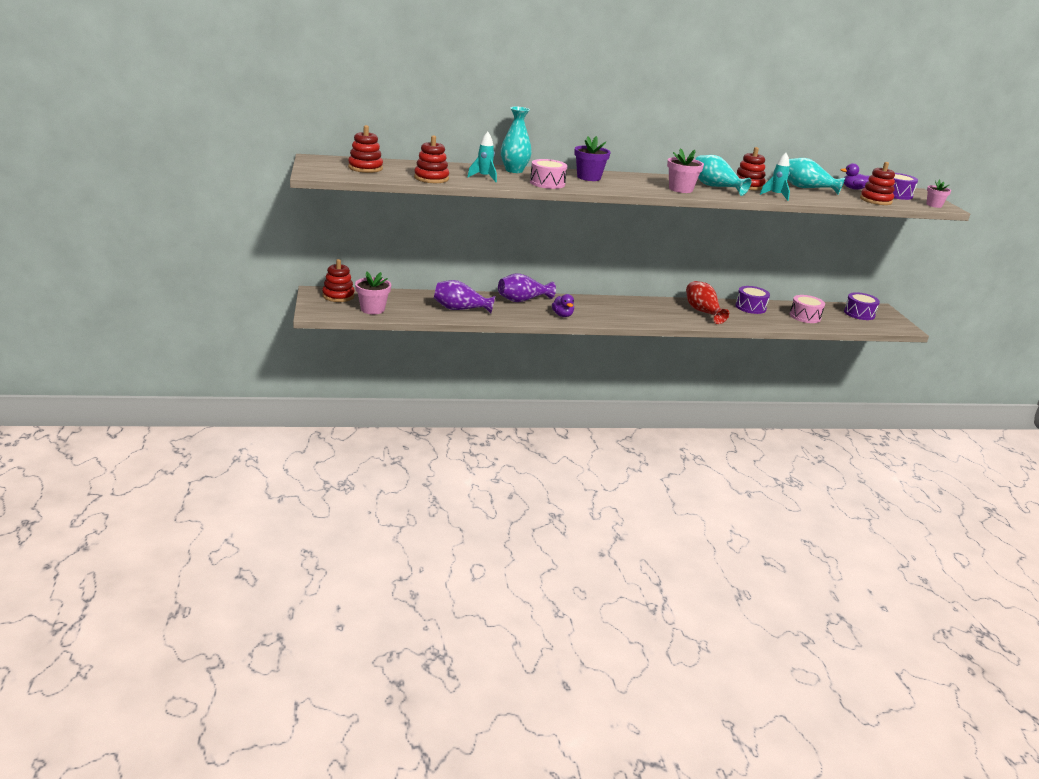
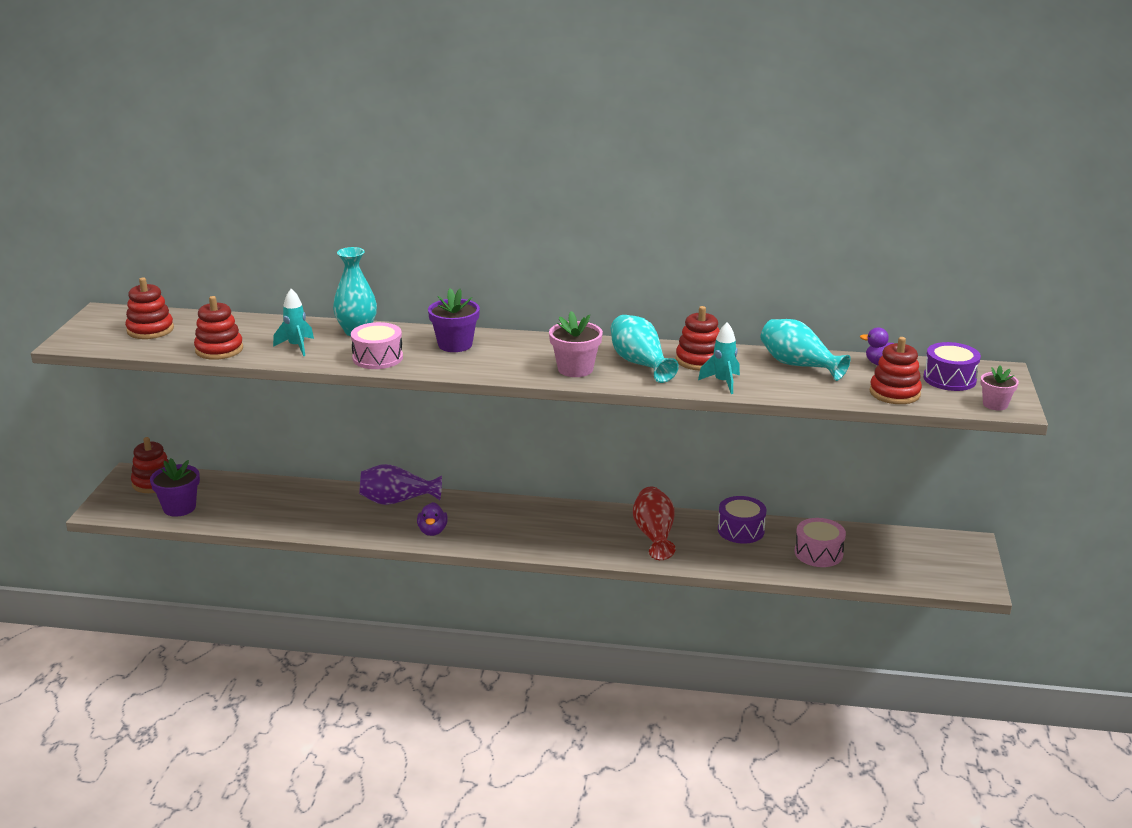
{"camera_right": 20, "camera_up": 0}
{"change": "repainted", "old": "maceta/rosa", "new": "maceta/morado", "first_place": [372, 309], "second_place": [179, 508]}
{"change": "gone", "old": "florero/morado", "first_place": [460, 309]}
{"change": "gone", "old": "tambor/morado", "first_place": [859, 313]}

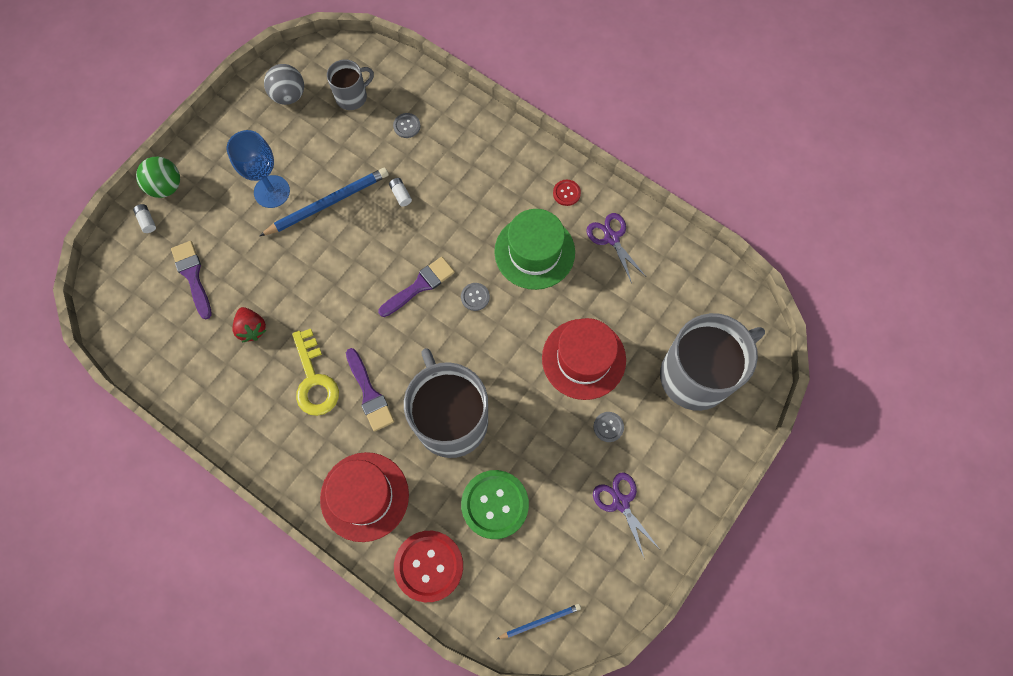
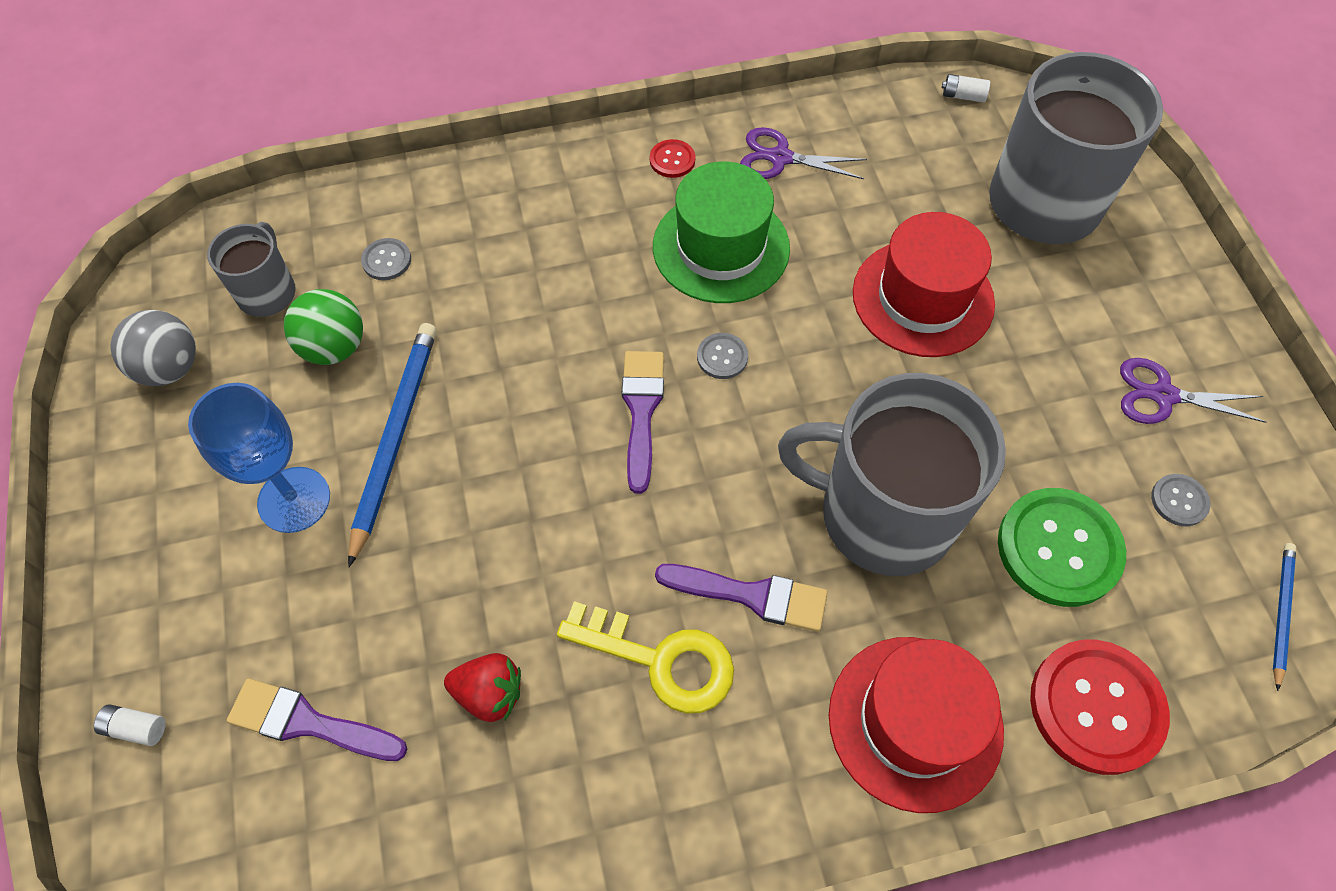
{"camera_right": -50, "camera_up": -10}
{"change": "shifted", "old": "pelota/verde", "first_place": [166, 186], "second_place": [334, 347]}
{"change": "shifted", "old": "pila/blanco", "first_place": [400, 194], "second_place": [963, 96]}
{"change": "shifted", "old": "botón/gris", "first_place": [608, 427], "second_place": [1179, 501]}

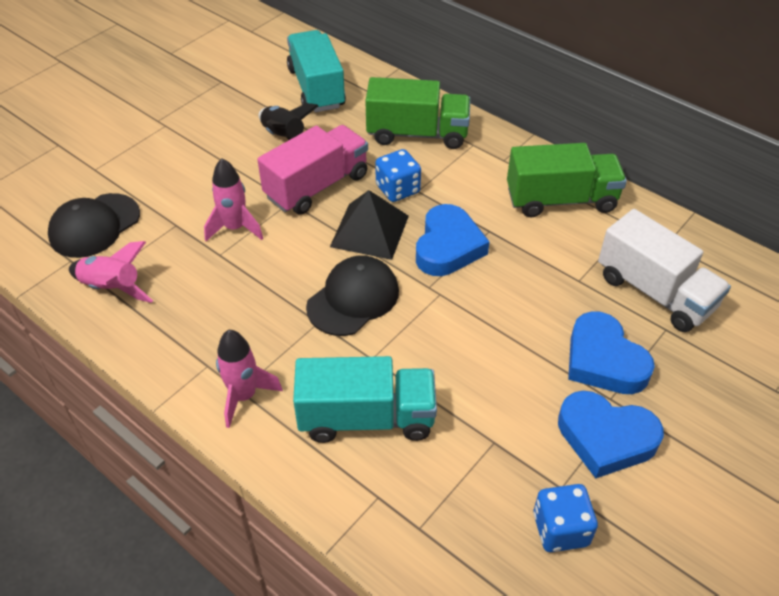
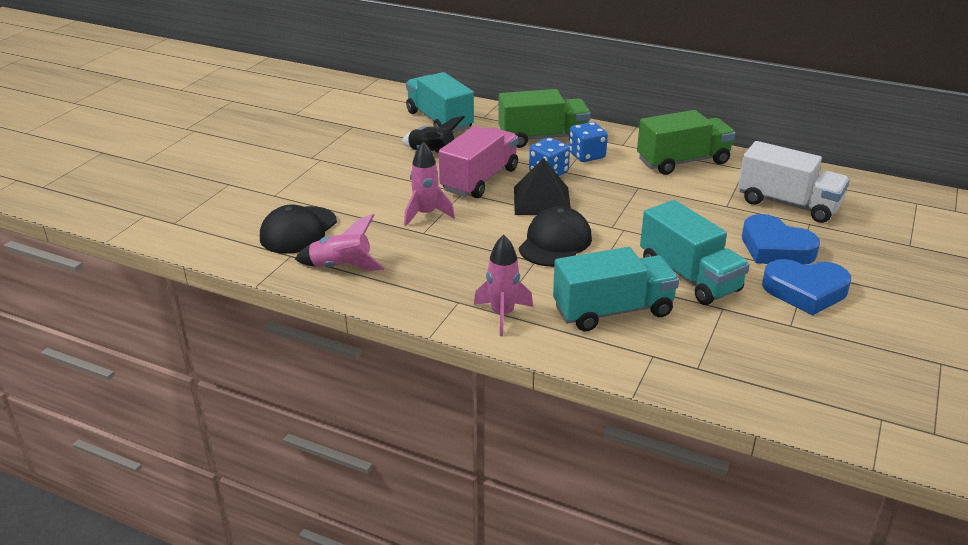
{"camera_right": -15, "camera_up": -15}
{"change": "gone", "old": "corazón/azul", "first_place": [448, 246]}
{"change": "shifted", "old": "dado/azul", "first_place": [560, 529], "second_place": [587, 155]}
{"change": "new", "new": "camión/turquesa", "second_place": [689, 276]}

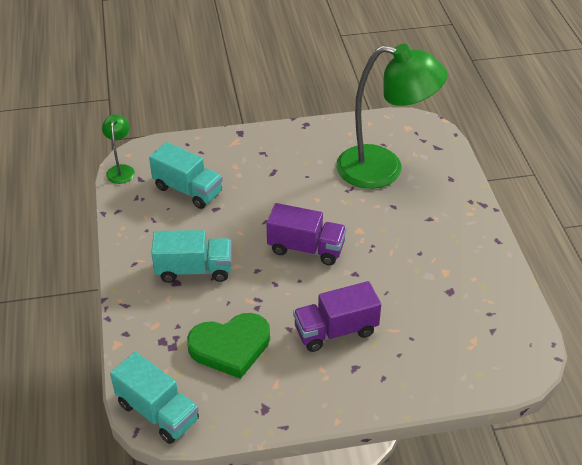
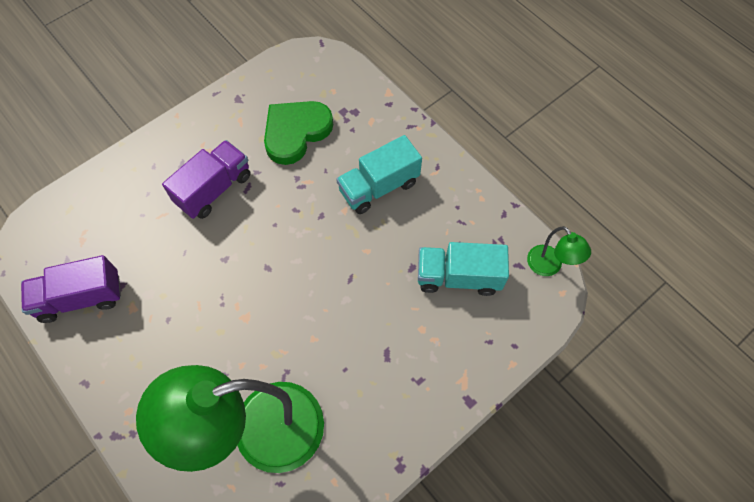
{"camera_right": 150, "camera_up": 20}
{"change": "gone", "old": "camión/turquesa", "first_place": [157, 412]}
{"change": "shifted", "old": "camión/morado", "first_place": [306, 248], "second_place": [81, 298]}

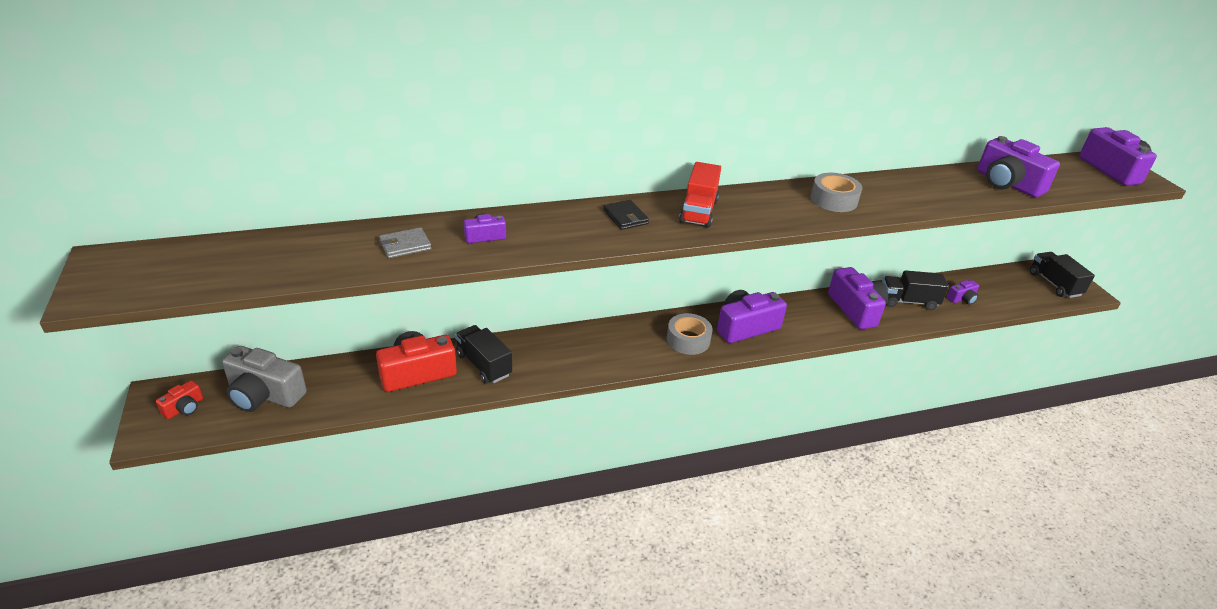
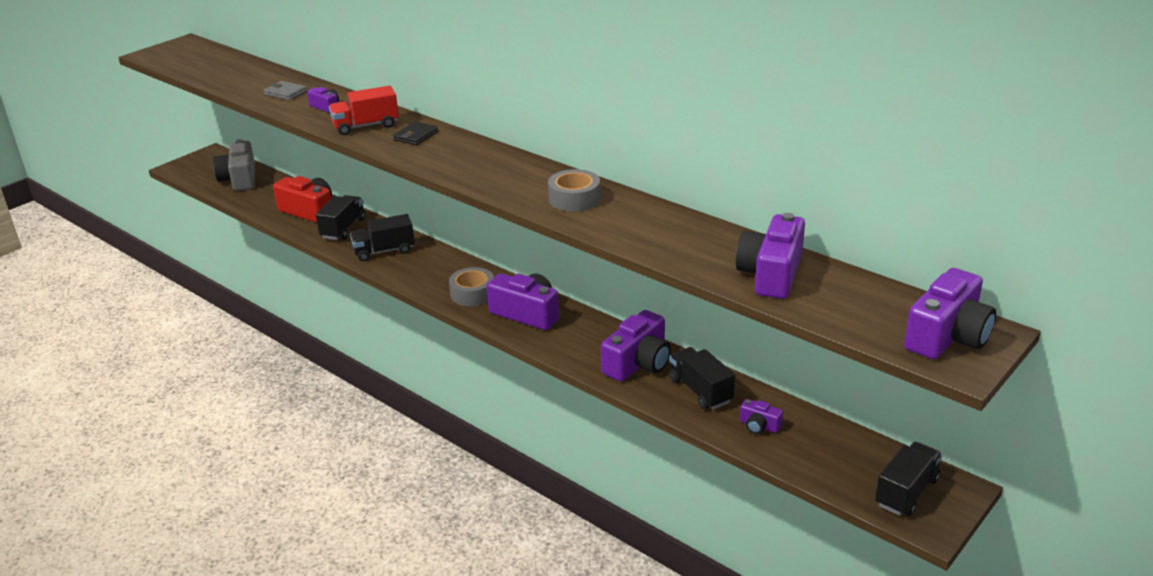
{"camera_right": 60, "camera_up": -5}
{"change": "gone", "old": "cámara/rojo", "first_place": [184, 408]}
{"change": "shifted", "old": "camión/rojo", "first_place": [698, 211], "second_place": [366, 126]}
{"change": "new", "new": "camión/negro", "second_place": [384, 251]}

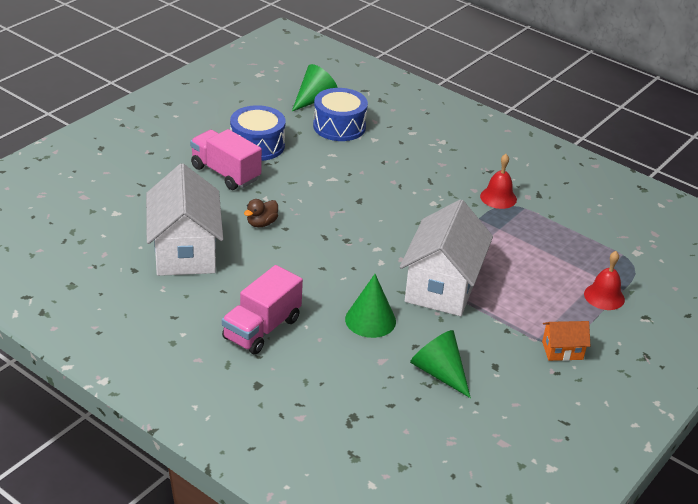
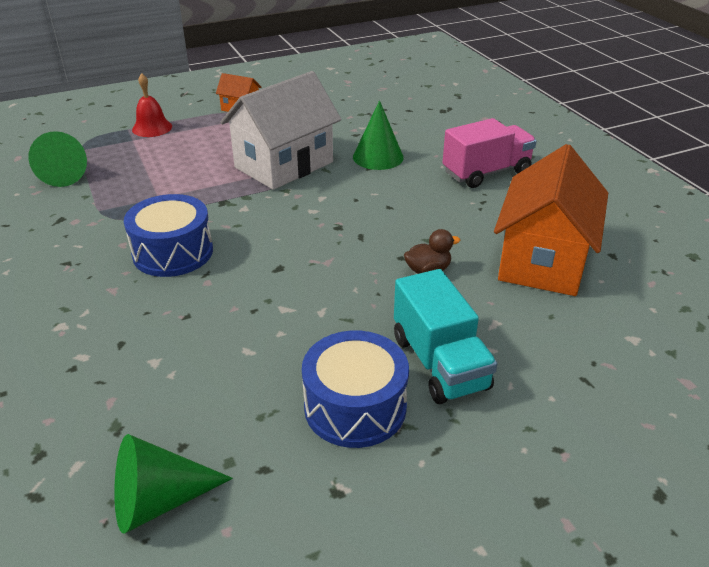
{"camera_right": -150, "camera_up": 0}
{"change": "repainted", "old": "casa/blanco", "new": "casa/naranja", "first_place": [185, 251], "second_place": [543, 260]}
{"change": "repainted", "old": "camión/rosa", "new": "camión/turquesa", "first_place": [225, 173], "second_place": [439, 363]}
{"change": "shifted", "old": "tambor/azul", "first_place": [339, 126], "second_place": [173, 252]}
{"change": "shifted", "old": "cono/verde", "first_place": [439, 373], "second_place": [65, 174]}
{"change": "gone", "old": "campana/rojo", "first_place": [498, 197]}

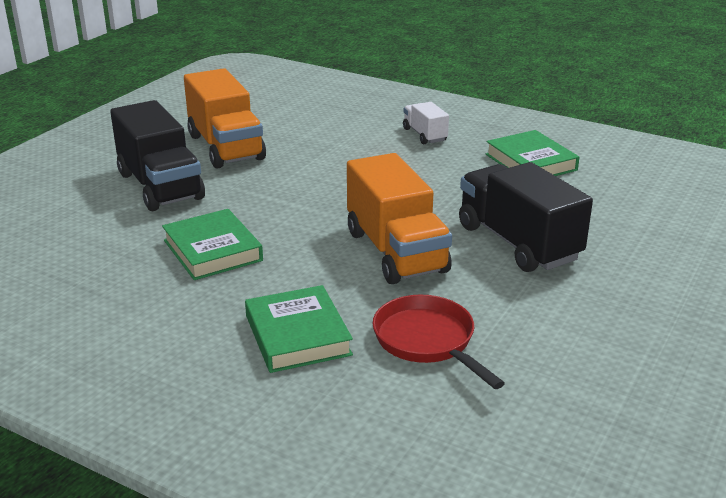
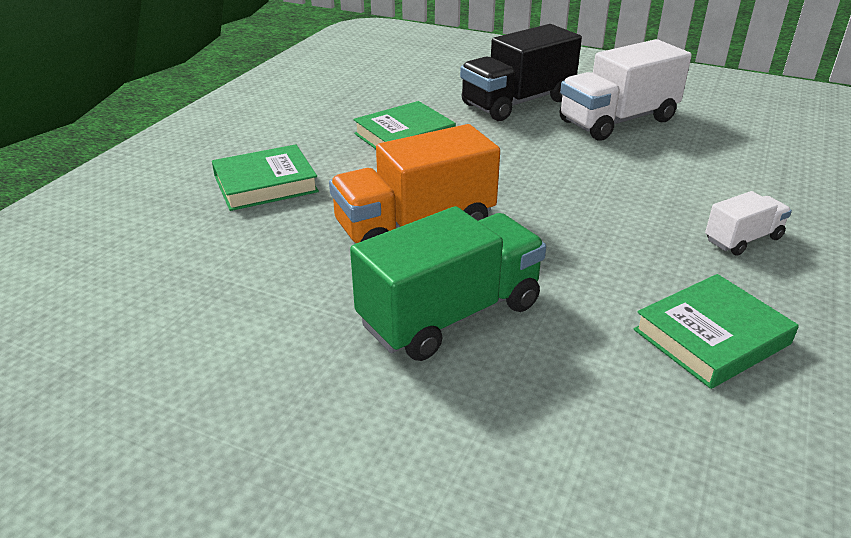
{"camera_right": 85, "camera_up": 5}
{"change": "repainted", "old": "camión/naranja", "new": "camión/blanco", "first_place": [225, 147], "second_place": [617, 121]}
{"change": "gone", "old": "sartén/rojo", "first_place": [428, 341]}
{"change": "repainted", "old": "camión/negro", "new": "camión/verde", "first_place": [518, 243], "second_place": [450, 314]}

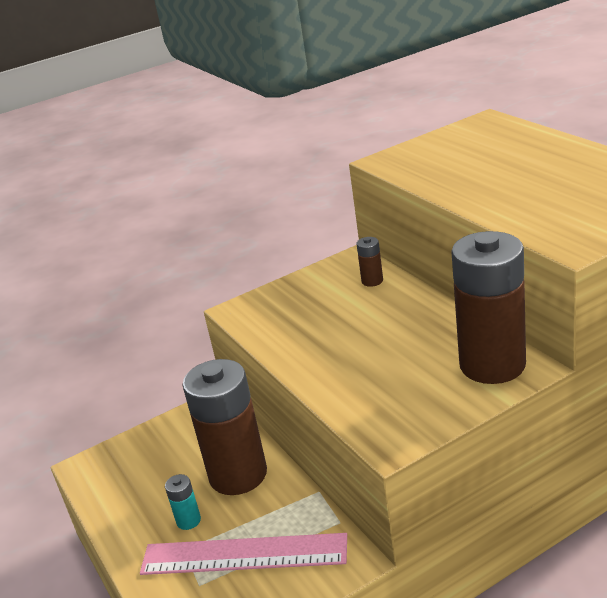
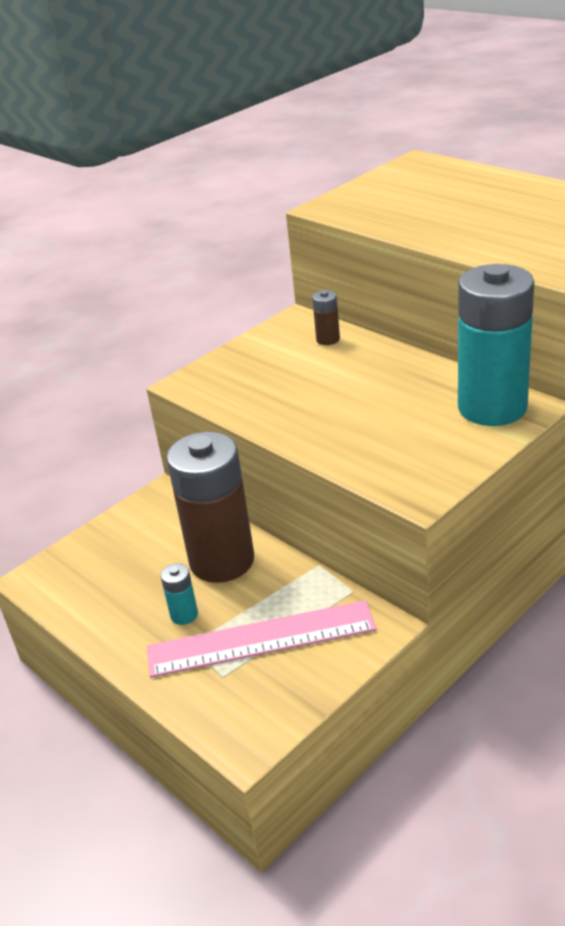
{"camera_right": -15, "camera_up": 5}
{"change": "repainted", "old": "pila/marrón", "new": "pila/turquesa", "first_place": [492, 365], "second_place": [492, 408]}

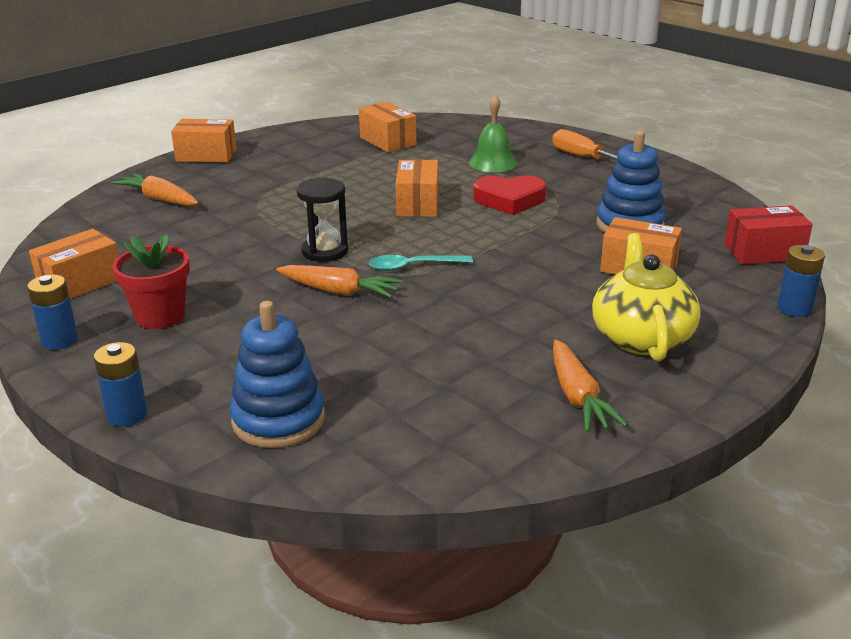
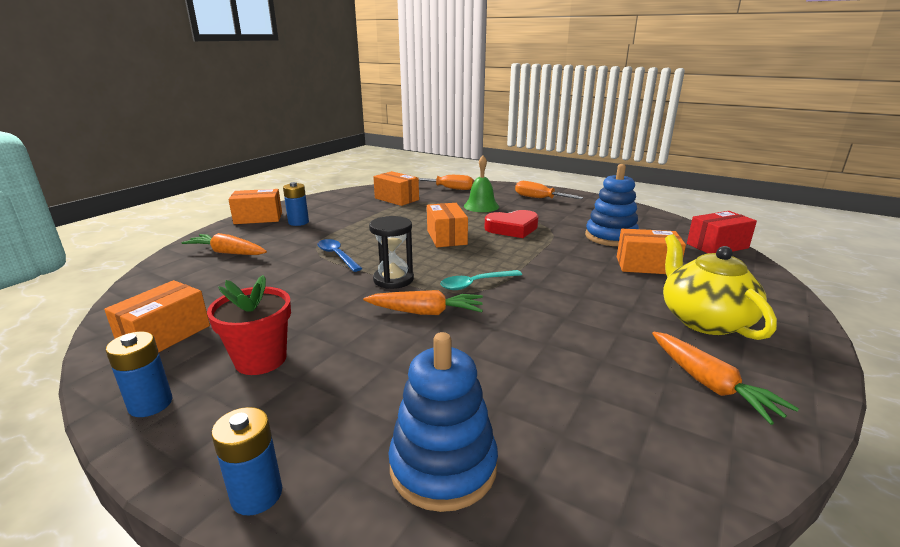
{"camera_right": -15, "camera_up": -5}
{"change": "shifted", "old": "pila/azul", "first_place": [794, 308], "second_place": [298, 222]}
{"change": "new", "new": "cuchara/azul", "second_place": [337, 256]}
{"change": "new", "new": "destornillador/naranja", "second_place": [449, 188]}

